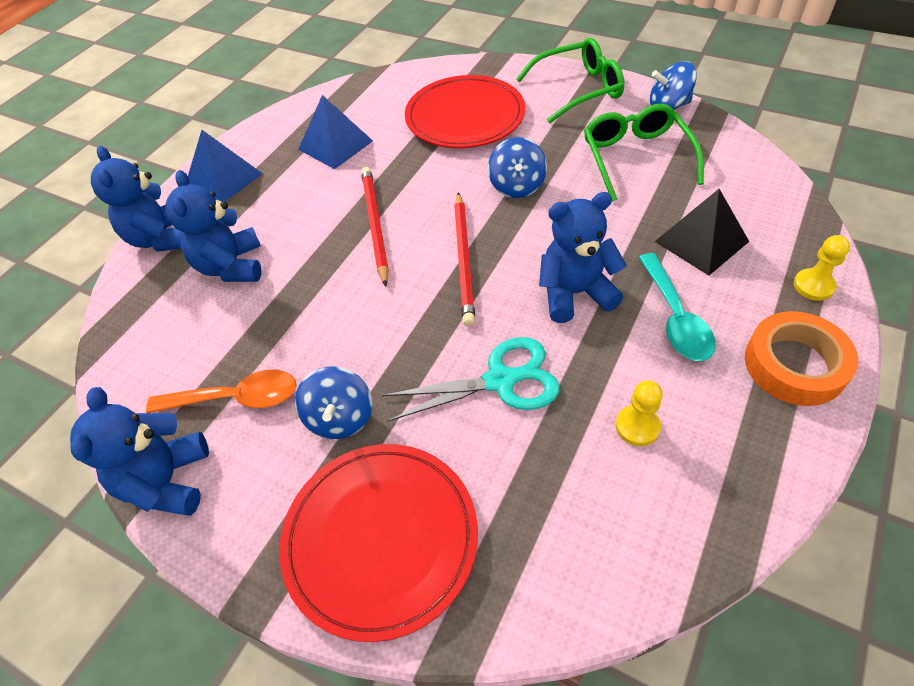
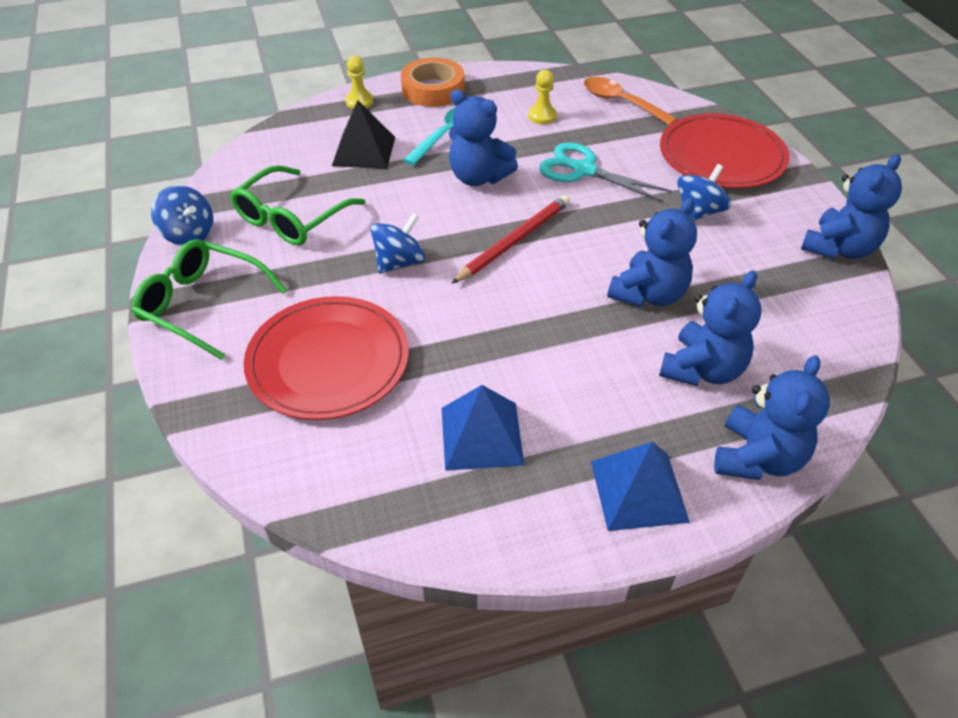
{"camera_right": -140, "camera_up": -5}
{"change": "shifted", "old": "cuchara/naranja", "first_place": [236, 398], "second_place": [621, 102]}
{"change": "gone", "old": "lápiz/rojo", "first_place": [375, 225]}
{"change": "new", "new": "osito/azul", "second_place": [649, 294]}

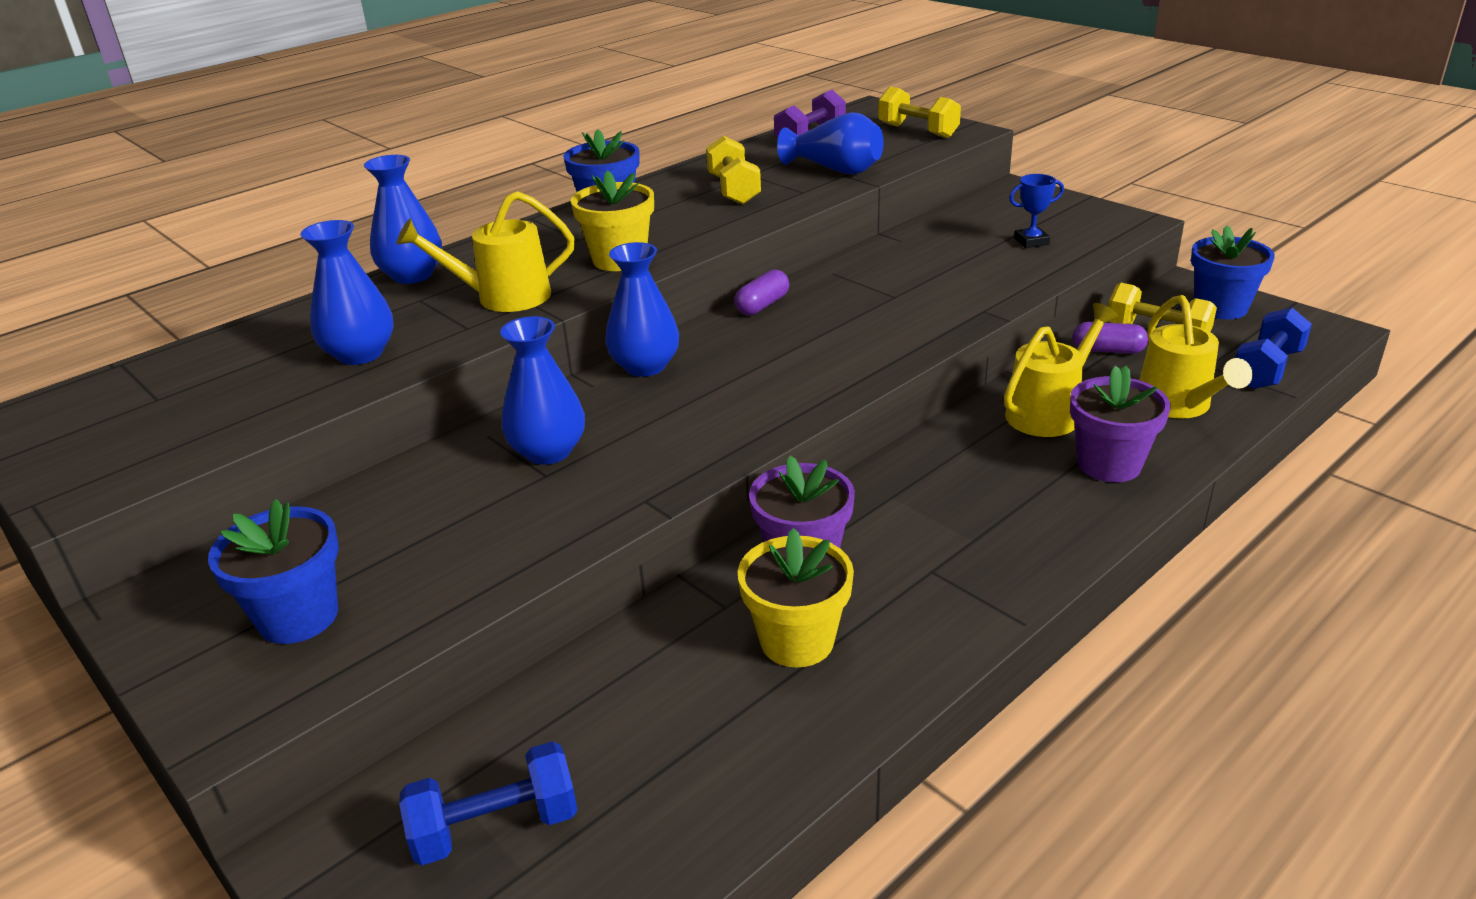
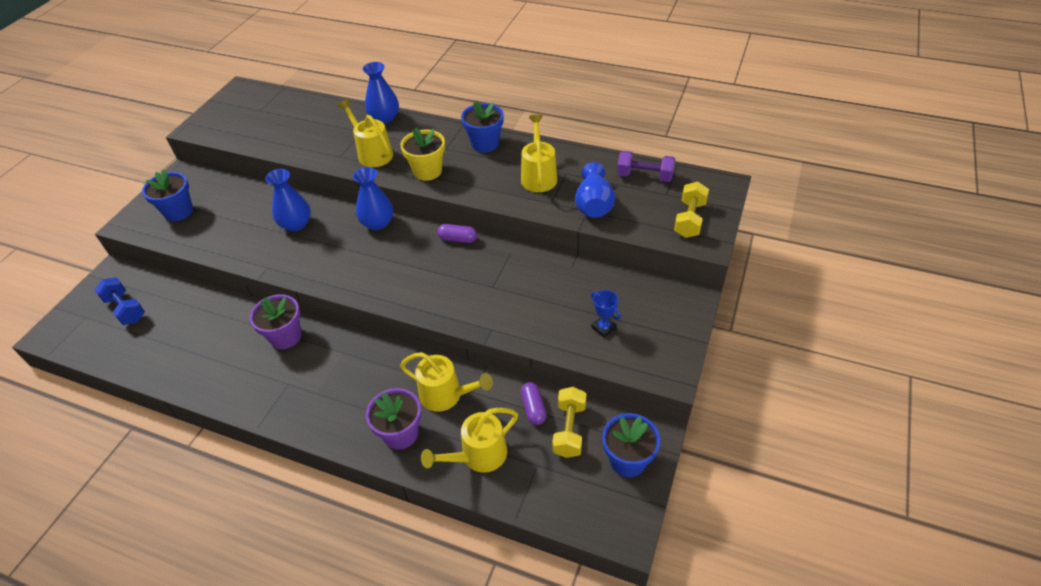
{"camera_right": 65, "camera_up": 15}
{"change": "gone", "old": "florero/azul", "first_place": [360, 354]}
{"change": "swapped", "old": "mancuerna/amarillo", "new": "regadera/amarillo", "first_place": [733, 190], "second_place": [538, 176]}
{"change": "gone", "old": "maceta/amarillo", "first_place": [797, 641]}
{"change": "gone", "old": "mancuerna/azul", "first_place": [1266, 369]}

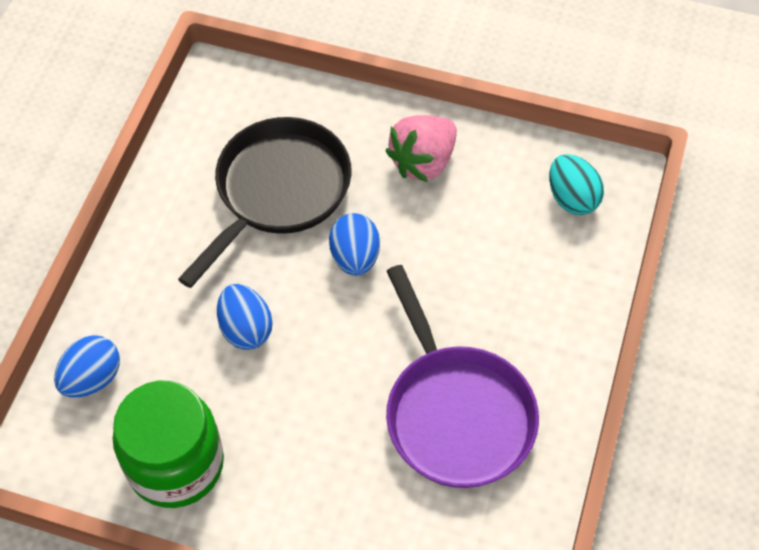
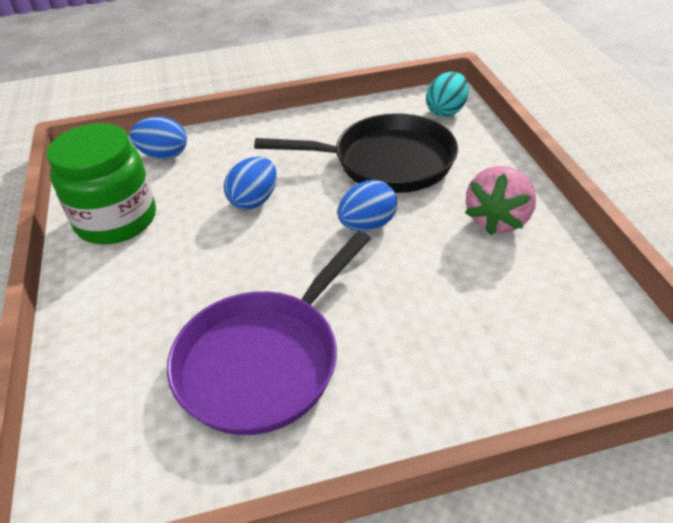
{"camera_right": 60, "camera_up": -15}
{"change": "rotated", "old": "fresa/rosa", "first_place": [423, 162], "second_place": [497, 219], "degrees": -75}
{"change": "shifted", "old": "huevo/turquesa", "first_place": [572, 198], "second_place": [446, 111]}

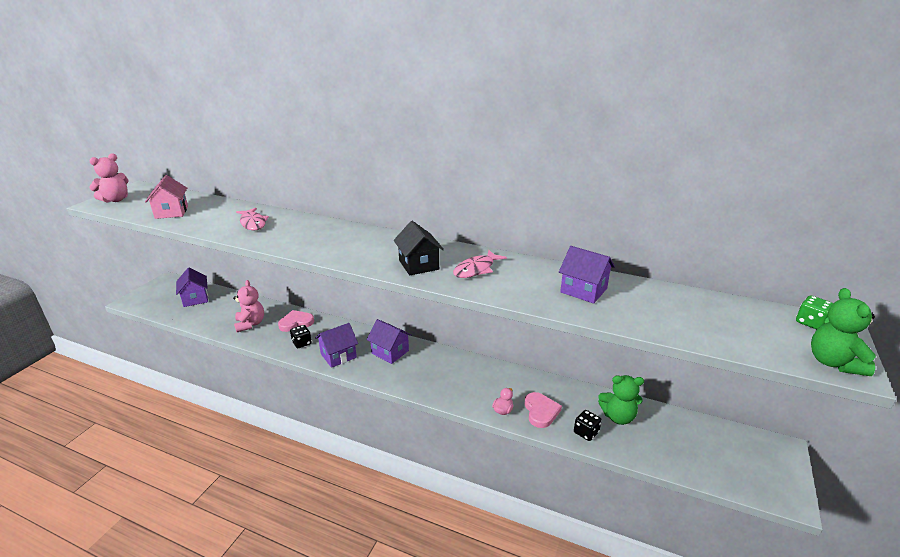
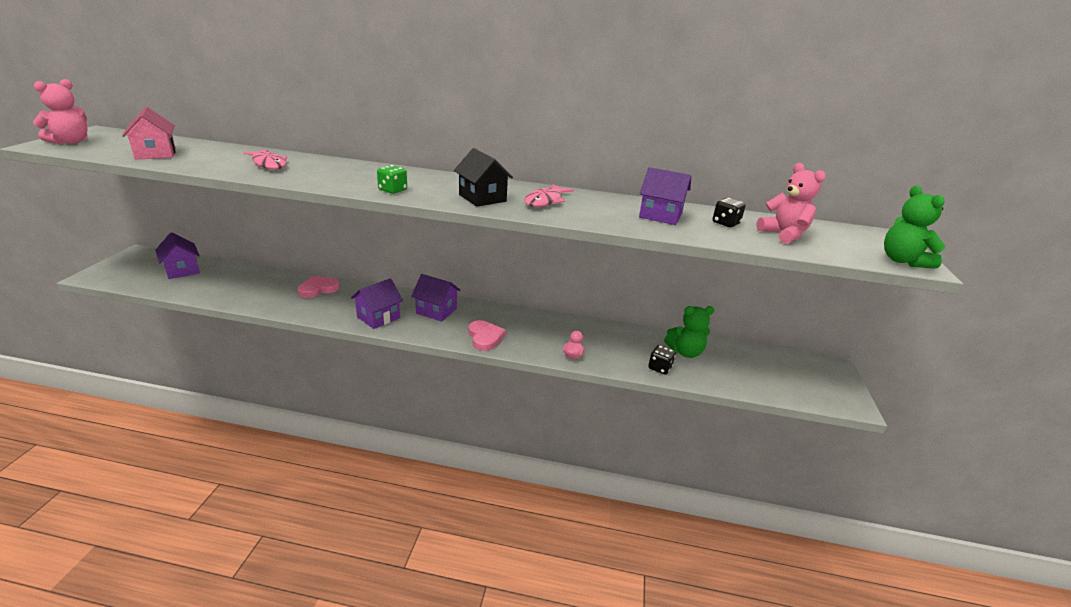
{"camera_right": -15, "camera_up": 0}
{"change": "shifted", "old": "osito/rosa", "first_place": [250, 324], "second_place": [783, 234]}
{"change": "shifted", "old": "dado/negro", "first_place": [302, 343], "second_place": [725, 223]}
{"change": "shifted", "old": "corazón/rosa", "first_place": [541, 411], "second_place": [485, 337]}
{"change": "shifted", "old": "dado/verde", "first_place": [810, 322], "second_place": [392, 190]}

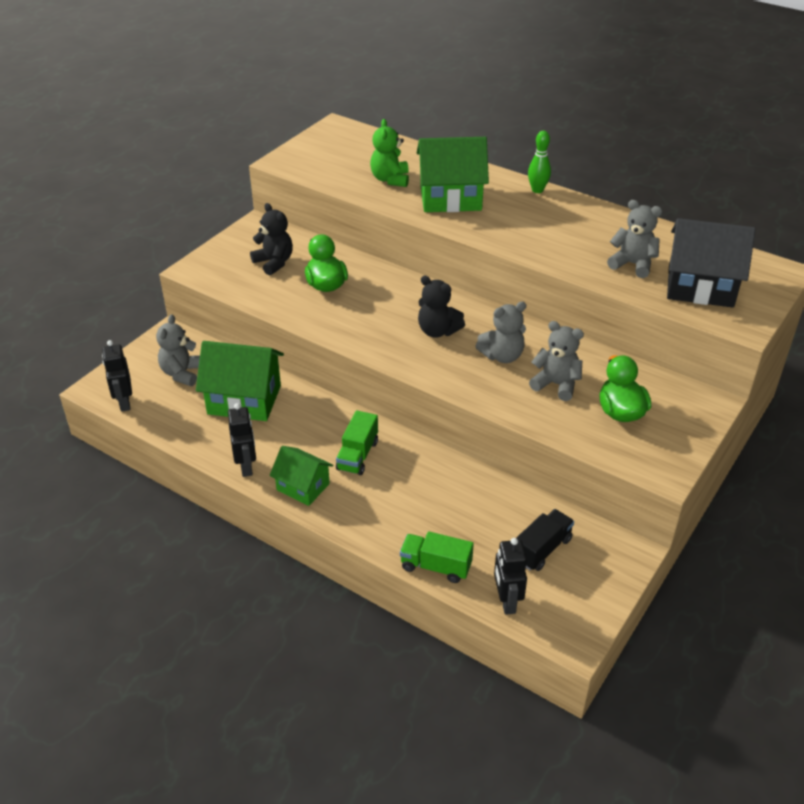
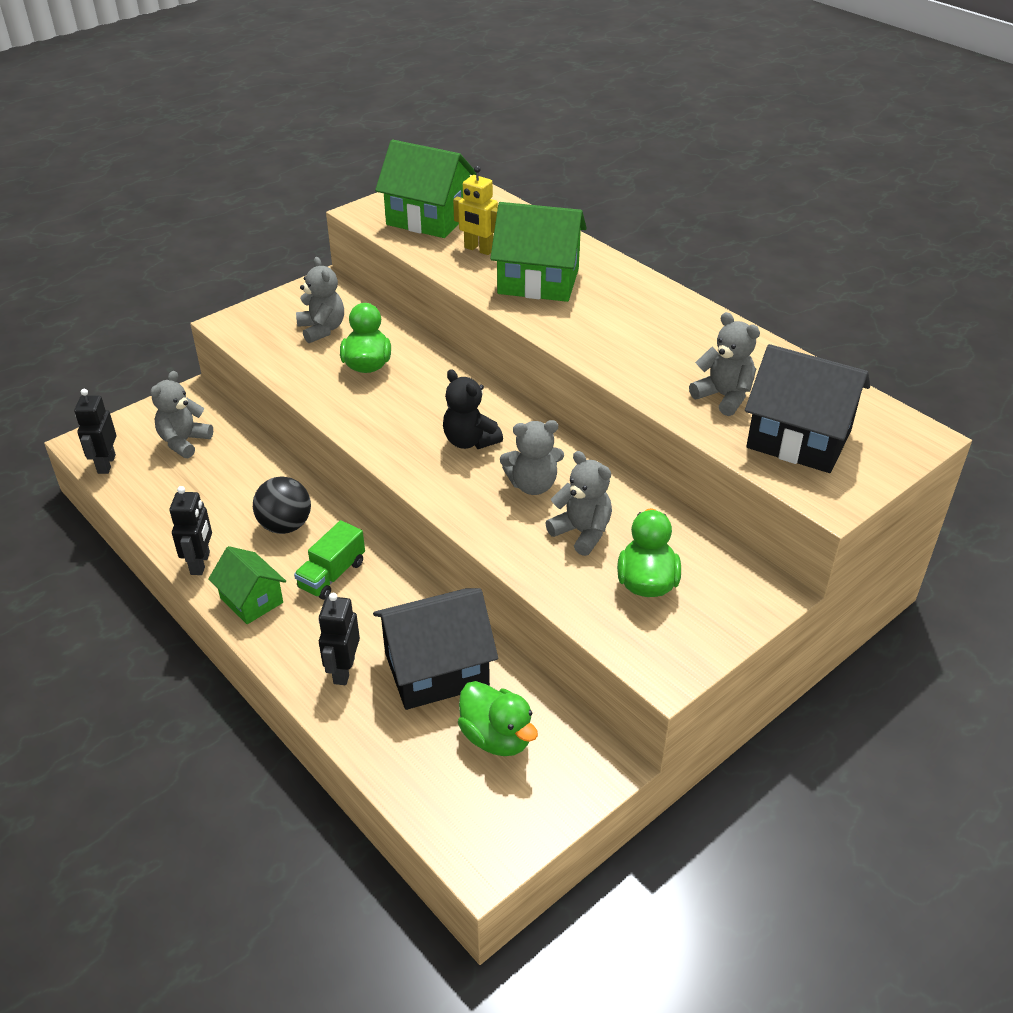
{"camera_right": 15, "camera_up": 0}
{"change": "shifted", "old": "casa/verde", "first_place": [244, 399], "second_place": [428, 218]}
{"change": "repainted", "old": "osito/negro", "new": "osito/gris", "first_place": [274, 263], "second_place": [322, 329]}
{"change": "swapped", "old": "osito/verde", "new": "robot/amarillo", "first_place": [390, 179], "second_place": [478, 249]}
{"change": "gone", "old": "camión/verde", "first_place": [436, 566]}
{"change": "shifted", "old": "robot/negro", "first_place": [506, 601], "second_place": [343, 671]}
{"change": "swapped", "old": "camión/negro", "new": "pato/verde", "first_place": [542, 549], "second_place": [496, 737]}
{"change": "gone", "old": "bolo/verde", "first_place": [537, 190]}
{"change": "new", "new": "pelota/negro", "second_place": [285, 526]}
{"change": "new", "new": "casa/negro", "second_place": [436, 670]}

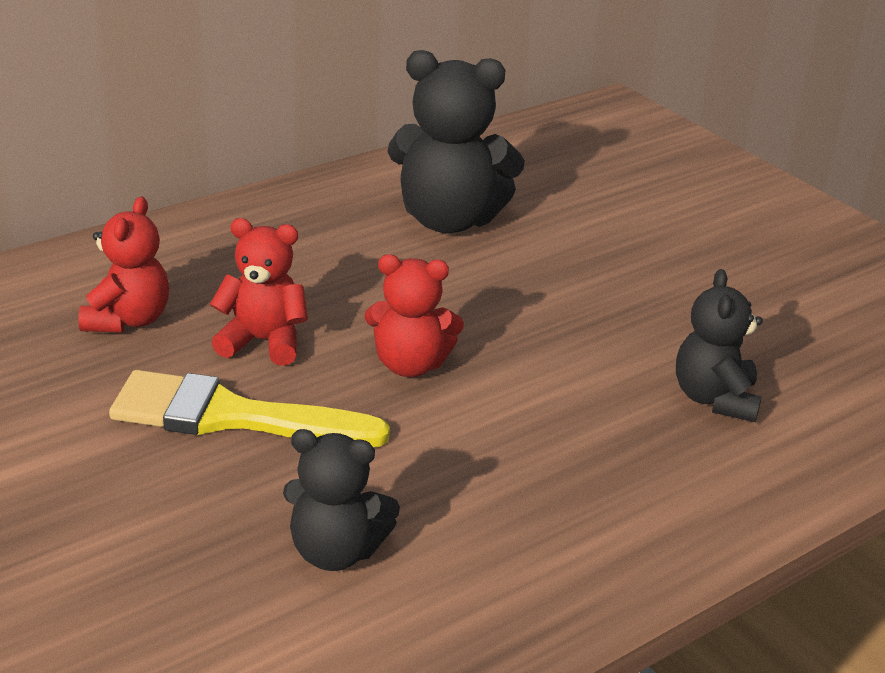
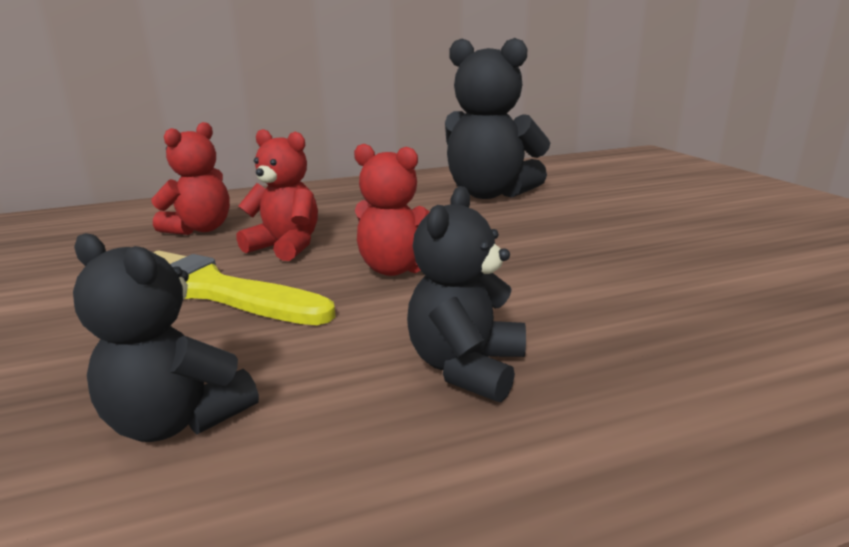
{"camera_right": 20, "camera_up": -10}
{"change": "shifted", "old": "osito/negro", "first_place": [714, 399], "second_place": [466, 367]}

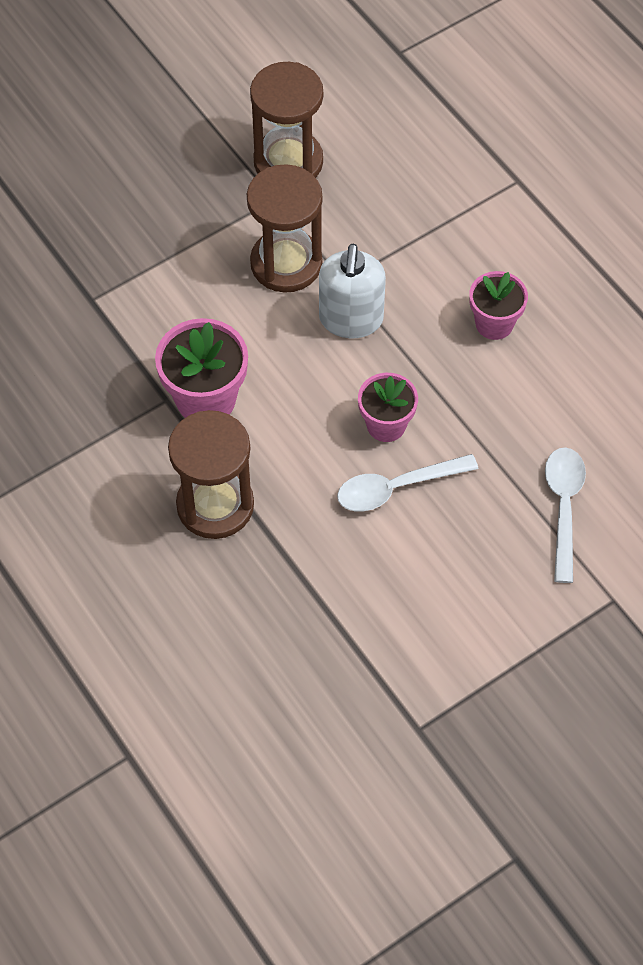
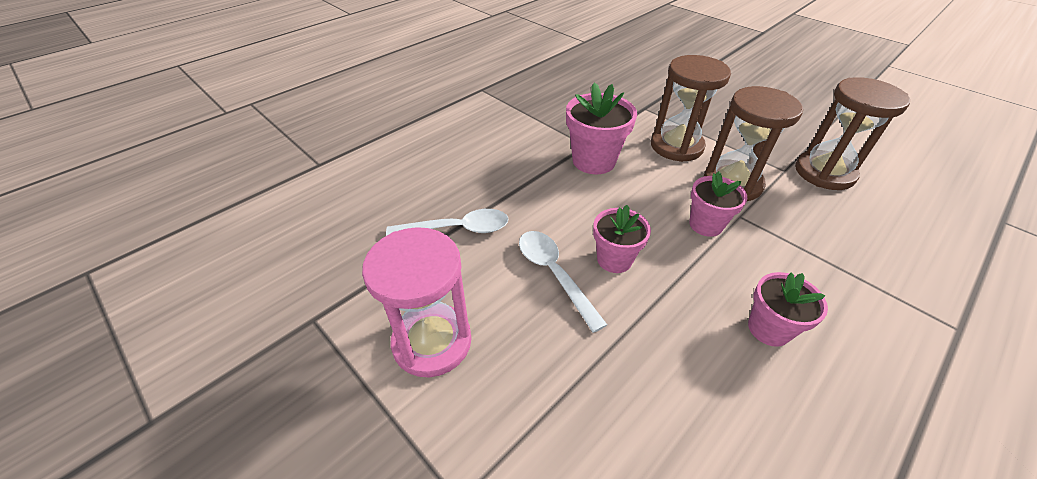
{"camera_right": 80, "camera_up": -15}
{"change": "shifted", "old": "reloj de arena/marrón", "first_place": [215, 505], "second_place": [676, 146]}
{"change": "swapped", "old": "dispensador de jabón/blanco", "new": "maceta/rosa", "first_place": [351, 319], "second_place": [706, 225]}
{"change": "shifted", "old": "cuchara/blanco", "first_place": [563, 507], "second_place": [457, 229]}
{"change": "new", "new": "reloj de arena/rosa", "second_place": [432, 342]}

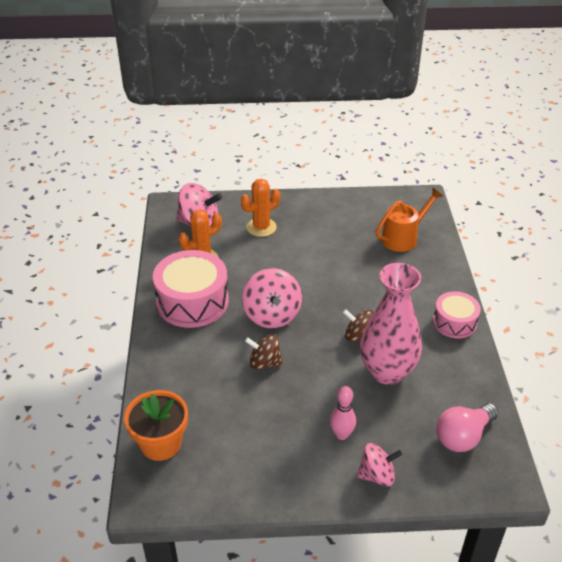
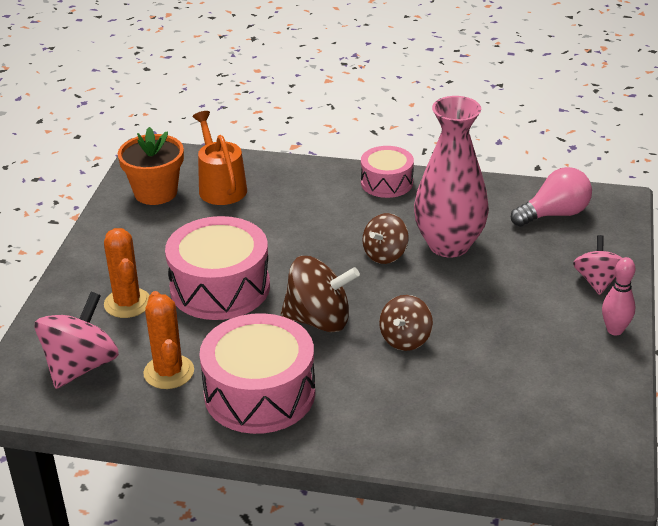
{"camera_right": -75, "camera_up": -5}
{"change": "shifted", "old": "maceta/naranja", "first_place": [161, 443], "second_place": [155, 192]}
{"change": "repainted", "old": "peonza/rosa", "new": "peonza/marrón", "first_place": [272, 315], "second_place": [319, 320]}
{"change": "shifted", "old": "bolo/rosa", "first_place": [341, 434], "second_place": [615, 330]}
{"change": "rotated", "old": "bombilla/rosa", "first_place": [463, 436], "second_place": [554, 214], "degrees": -90}
{"change": "new", "new": "tambor/rosa", "second_place": [220, 287]}

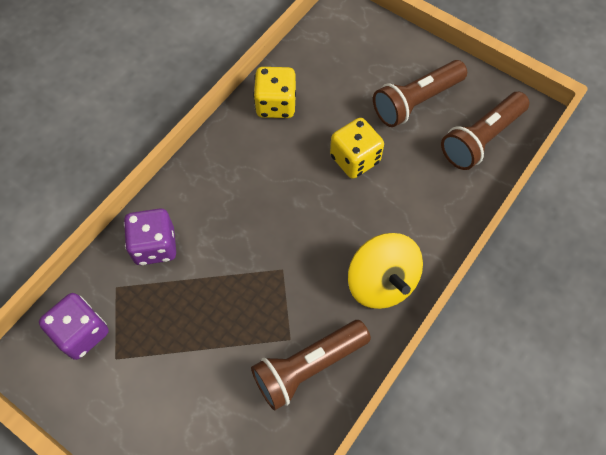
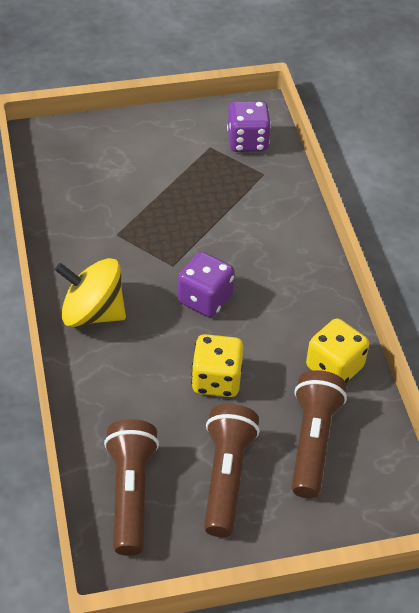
{"camera_right": 130, "camera_up": -15}
{"change": "shifted", "old": "dado/morado", "first_place": [155, 246], "second_place": [205, 299]}
{"change": "shifted", "old": "lámpara de mano/marrón", "first_place": [308, 367], "second_place": [312, 441]}

